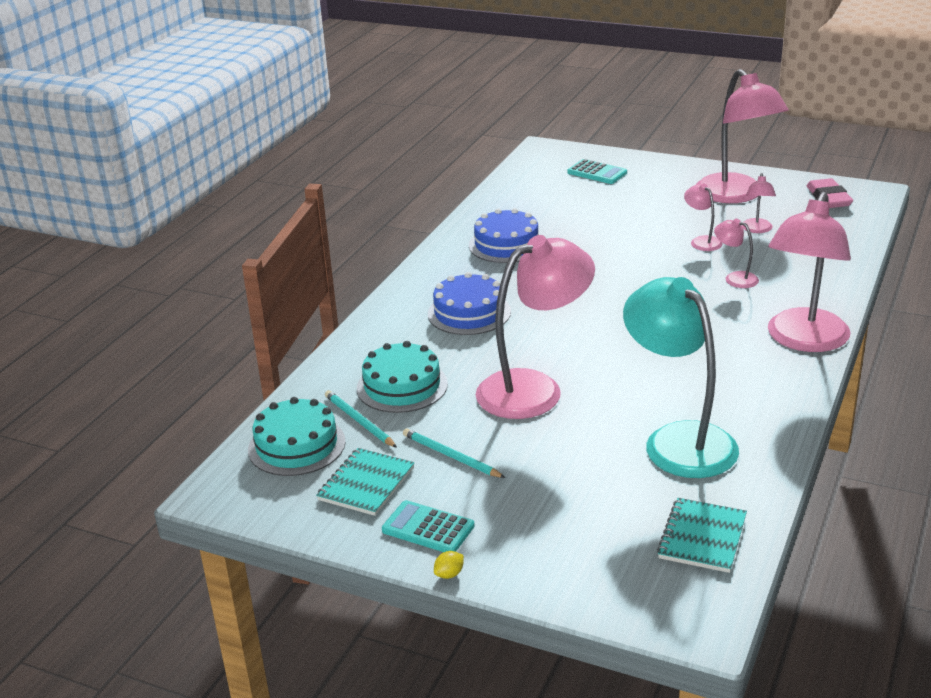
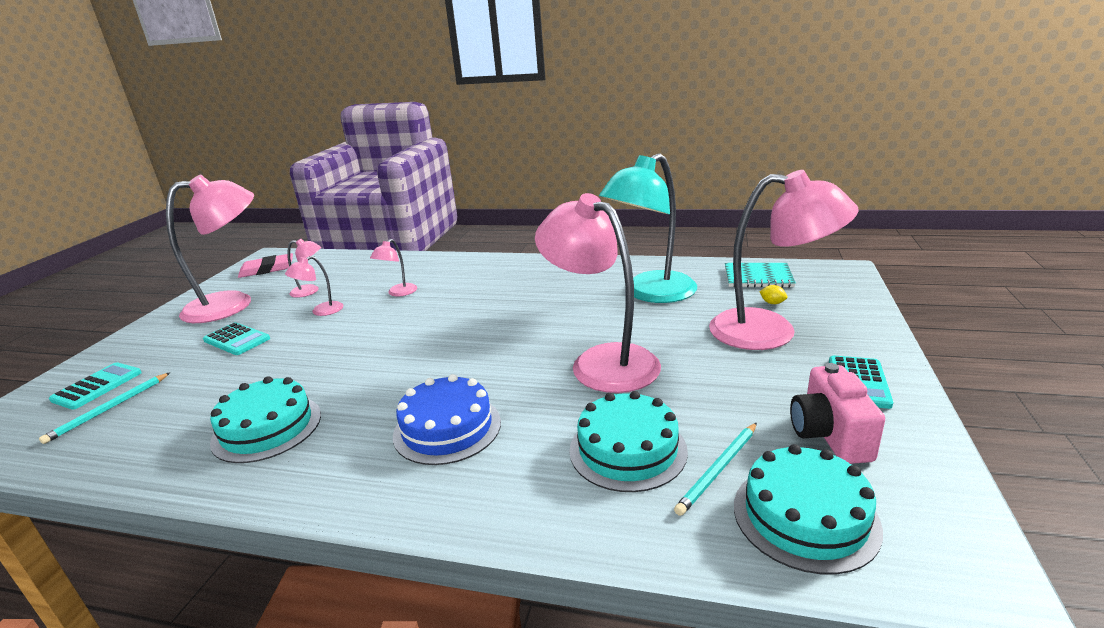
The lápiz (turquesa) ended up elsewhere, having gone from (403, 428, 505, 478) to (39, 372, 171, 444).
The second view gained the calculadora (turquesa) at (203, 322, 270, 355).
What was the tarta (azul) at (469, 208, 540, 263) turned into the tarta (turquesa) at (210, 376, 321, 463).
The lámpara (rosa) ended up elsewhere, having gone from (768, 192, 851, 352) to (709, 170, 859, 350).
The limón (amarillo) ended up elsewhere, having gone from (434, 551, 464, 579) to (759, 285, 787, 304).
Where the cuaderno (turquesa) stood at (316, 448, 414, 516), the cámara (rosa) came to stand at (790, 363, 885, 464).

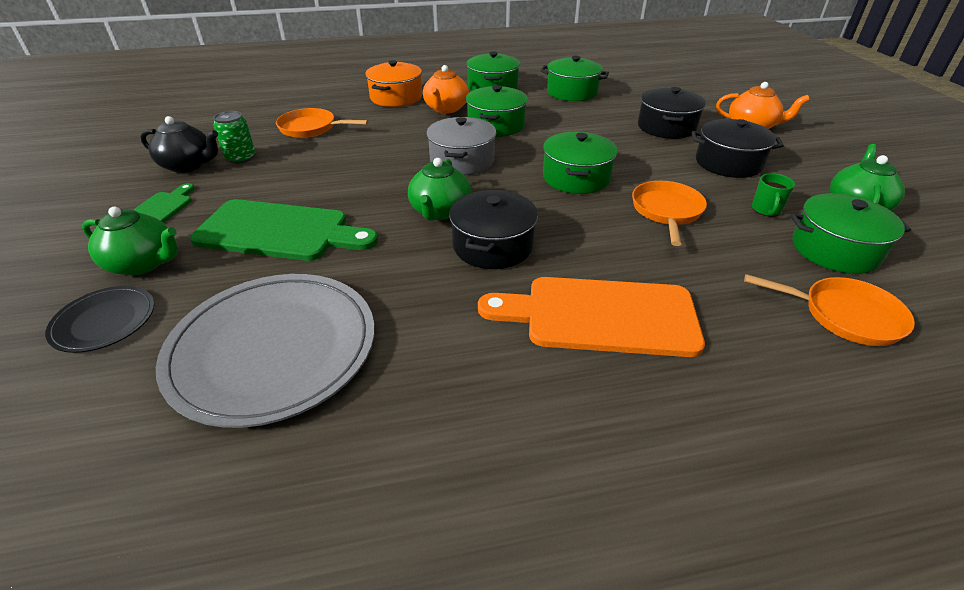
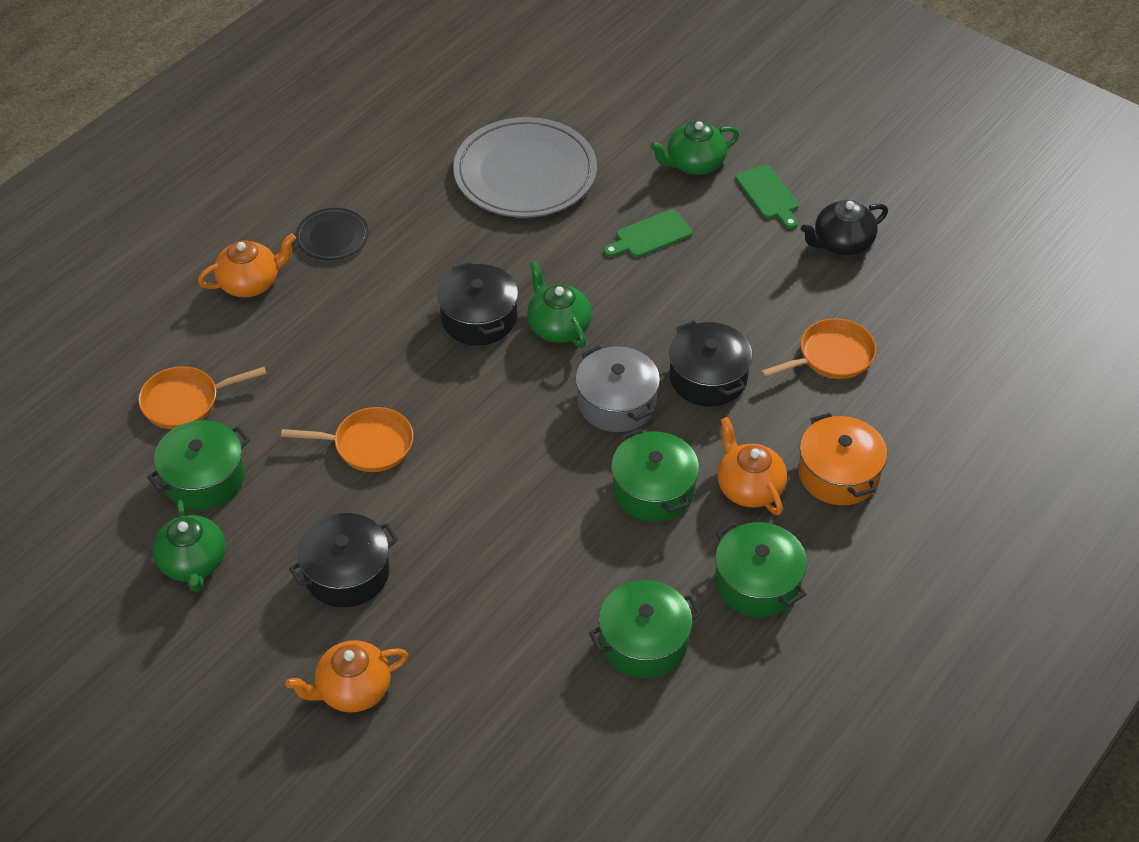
The second view gained the tetera (naranja) at (198, 233, 296, 297).
The sartén (naranja) at (632, 181, 707, 246) ended up facing another way, 60 degrees counterclockwise from before.
The plato (negro) ended up elsewhere, having gone from (45, 286, 154, 353) to (295, 208, 369, 260).
The size of the tabla de cortar (verde) at (190, 199, 378, 261) changed by a factor of 0.55.
The olla (negro) ended up elsewhere, having gone from (638, 87, 706, 139) to (669, 320, 752, 406).
The second view lost the lata (verde) at (213, 111, 255, 164).
The second view lost the tabla de cortar (naranja) at (478, 277, 705, 357).
The second view lost the olla (verde) at (543, 132, 618, 194).
The second view lost the taza (verde) at (752, 173, 795, 217).

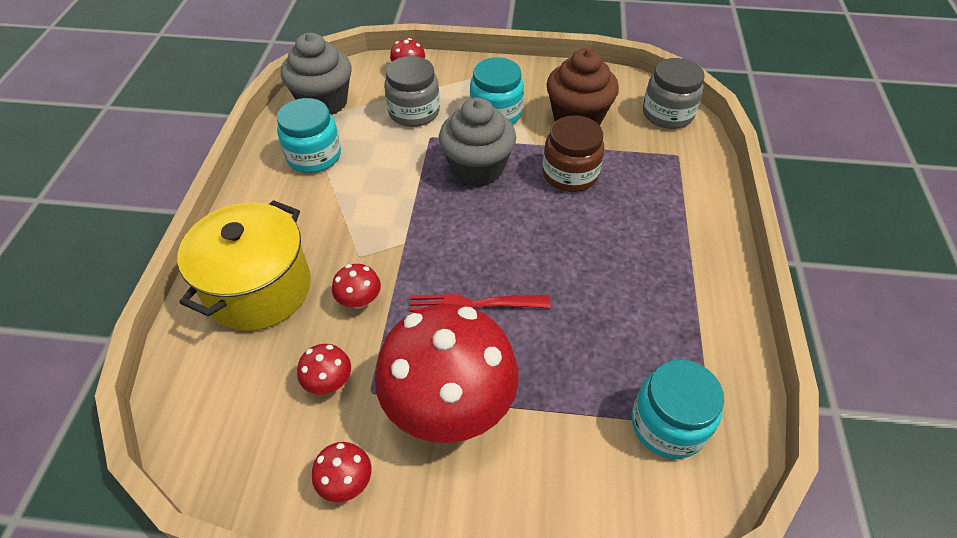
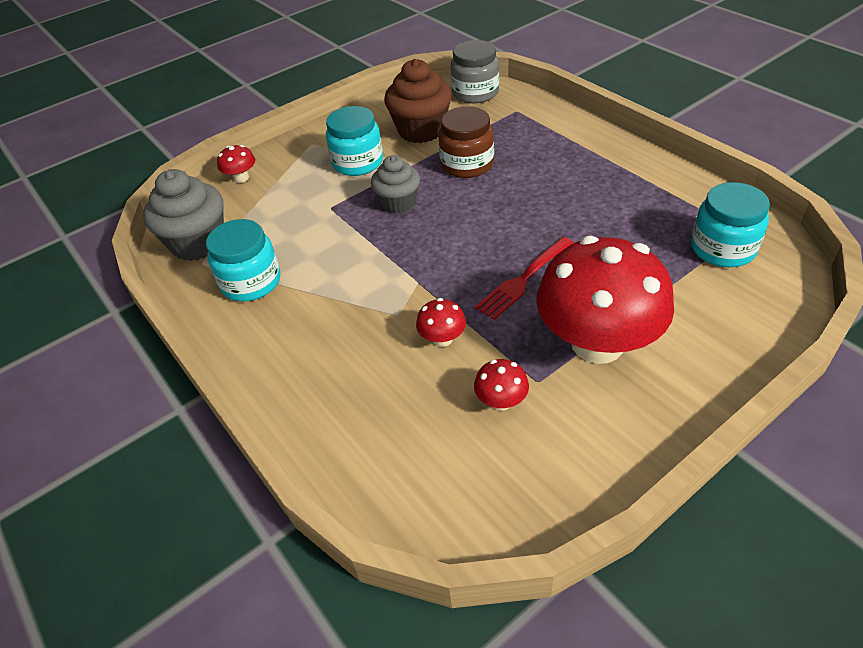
The size of the magdalena (gris) at (439, 98, 516, 187) changed by a factor of 0.66.
The second view lost the olla (amarillo) at (177, 200, 311, 331).
The second view lost the seta (rojo) at (312, 442, 371, 502).
The second view lost the tarro (gris) at (384, 56, 440, 127).

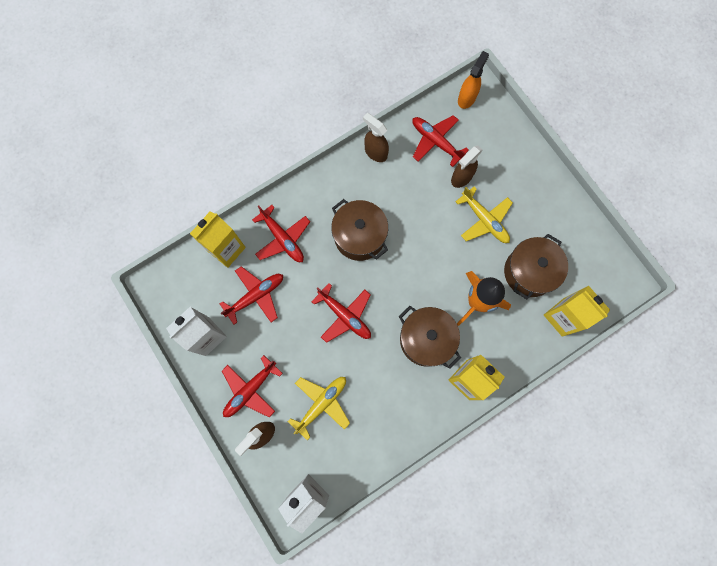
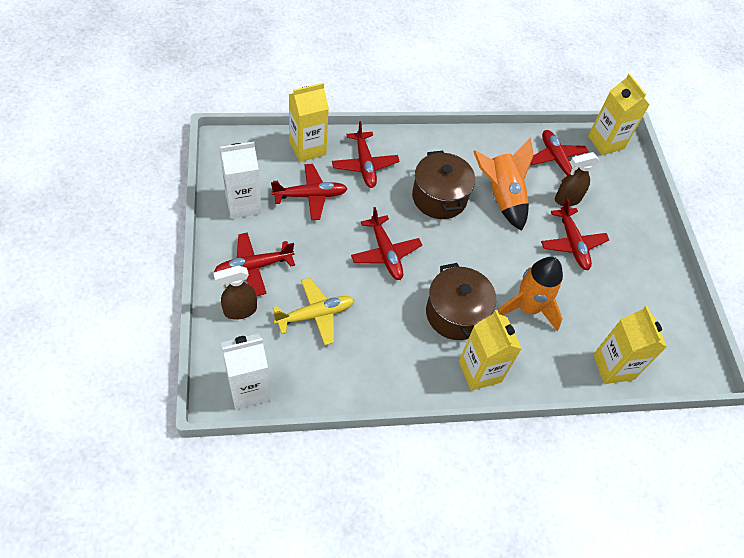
The second view gained the cohete (naranja) at (473, 138, 534, 231).
What was the avión (amarillo) at (455, 187, 513, 243) turned into the avión (rojo) at (541, 198, 609, 270).
Where the pulverizador (naranja) stood at (458, 51, 489, 109), the cartón de leche (amarillo) came to stand at (588, 74, 650, 155).
The second view lost the pulverizador (marrón) at (363, 113, 389, 162).
The second view lost the olla (marrón) at (504, 234, 568, 299).

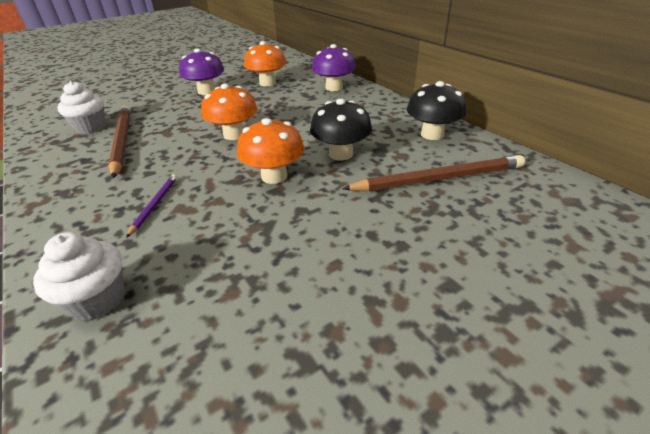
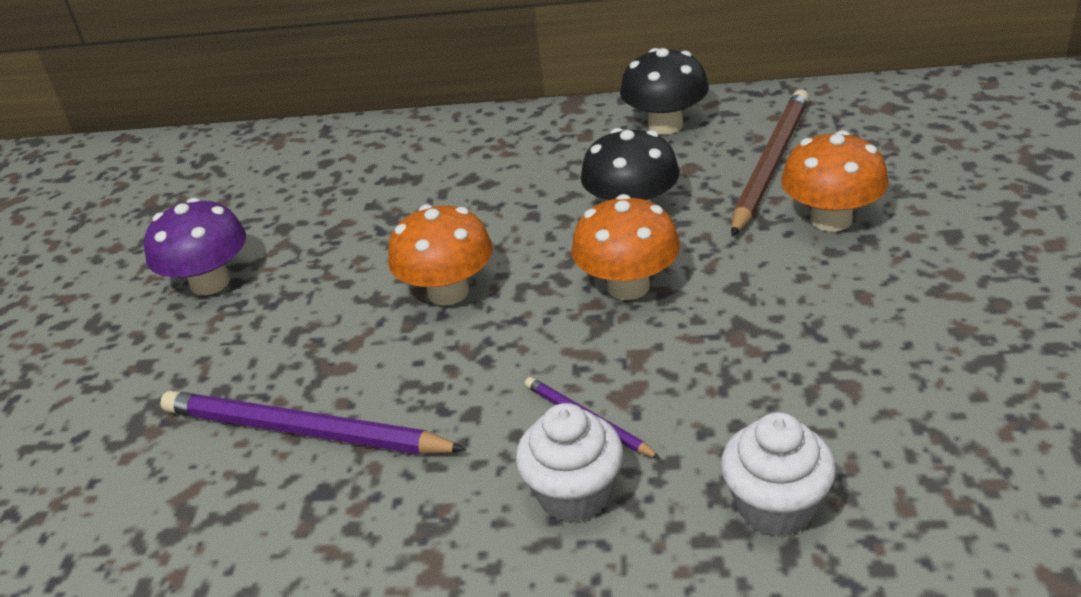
What was the lápiz (marrón) at (108, 106, 130, 178) turned into the lápiz (morado) at (160, 391, 467, 454).
The magdalena (blanco) ended up elsewhere, having gone from (57, 81, 106, 134) to (516, 403, 623, 523).
The seta (naranja) ended up elsewhere, having gone from (244, 41, 286, 86) to (781, 130, 888, 232).
The second view lost the seta (morado) at (312, 44, 356, 91).

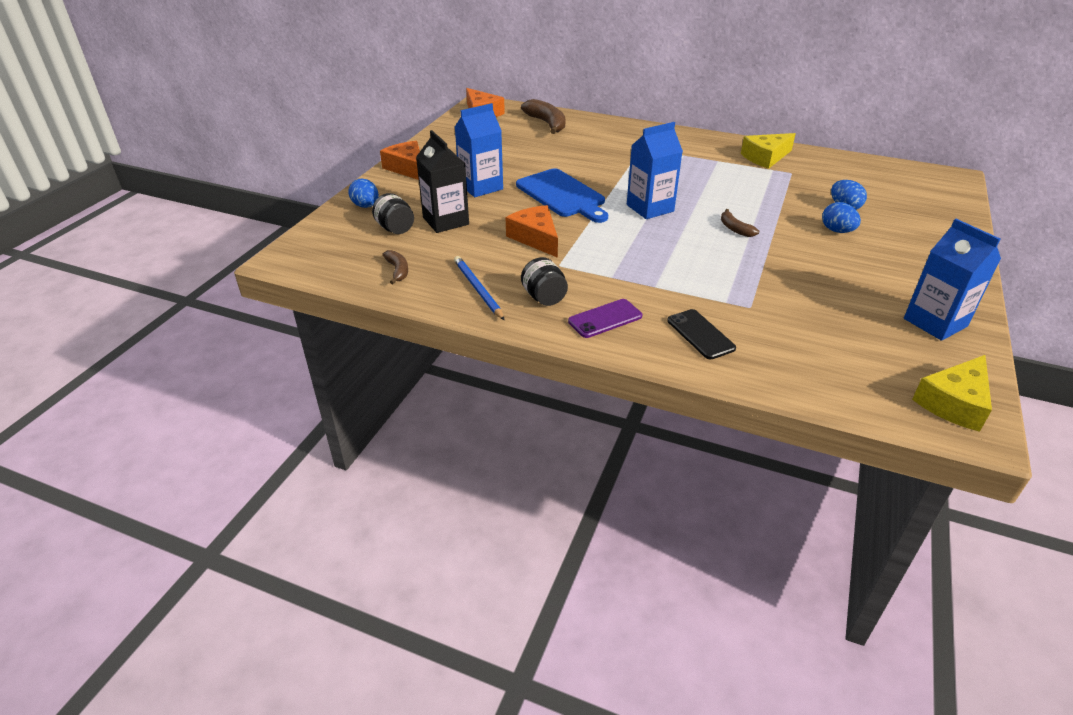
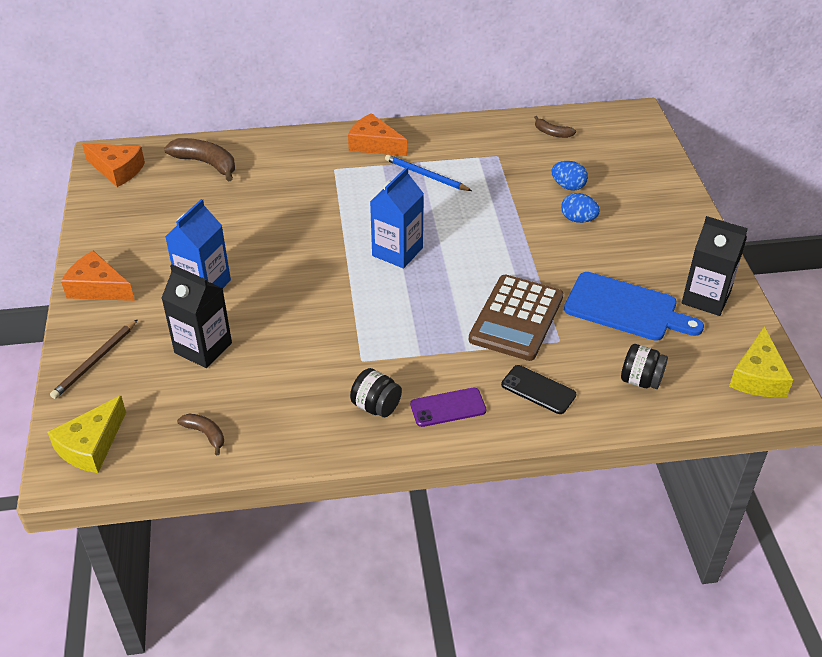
The queso (amarillo) ended up elsewhere, having gone from (741, 133, 795, 169) to (47, 396, 126, 473).
Where the huevo (azul) stood at (348, 179, 379, 208), the lápiz (marrón) came to stand at (50, 319, 138, 399).
The queso (naranja) ended up elsewhere, having gone from (506, 205, 558, 258) to (348, 113, 407, 156).
The lápiz (azul) ended up elsewhere, having gone from (454, 256, 505, 320) to (385, 155, 472, 191).
The móvil (morado) at (568, 299, 642, 338) ended up facing another way, 45 degrees clockwise from before.
The second view gained the calculadora (marrón) at (469, 274, 563, 361).
The plátano (marrón) ended up elsewhere, having gone from (721, 209, 759, 237) to (534, 116, 576, 138).
The tabla de cortar (azul) ended up elsewhere, having gone from (516, 169, 608, 223) to (564, 272, 704, 341).
The tarro (negro) ended up elsewhere, having gone from (372, 193, 414, 234) to (621, 344, 668, 389).
What was the cartón de leche (azul) at (904, 219, 1001, 341) turned into the cartón de leche (negro) at (682, 216, 748, 316).

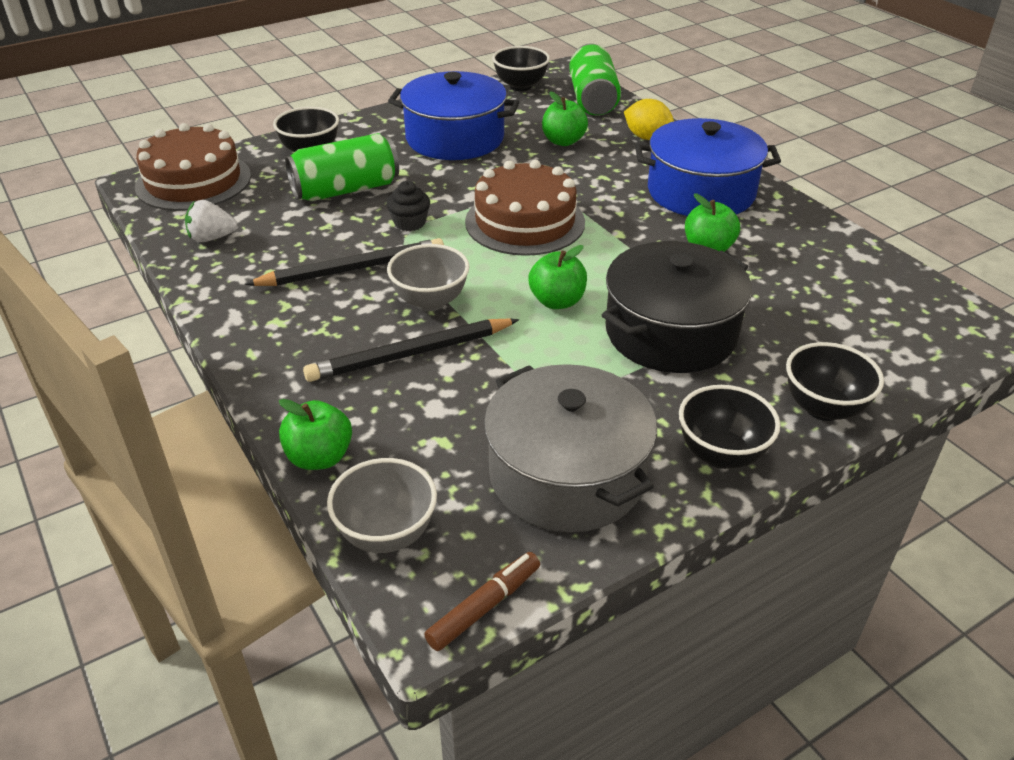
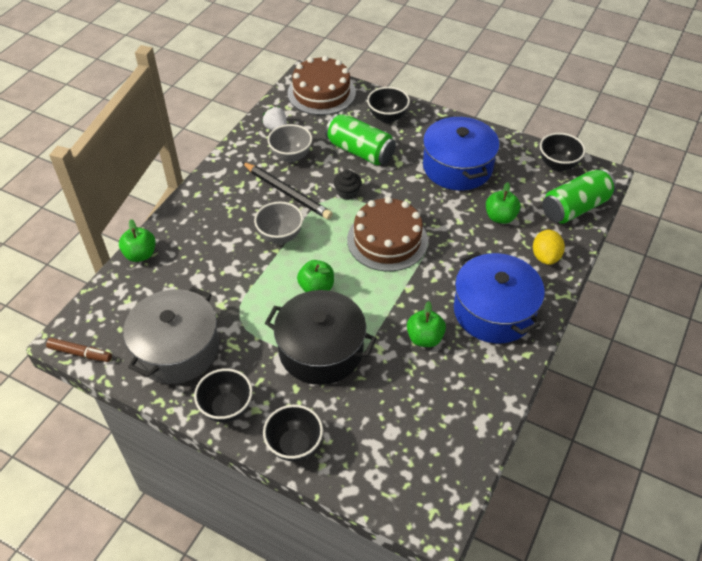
The cuenco (gris) ended up elsewhere, having gone from (327, 458, 437, 553) to (268, 124, 312, 162).
The second view lost the lápiz (negro) at (303, 318, 519, 382).

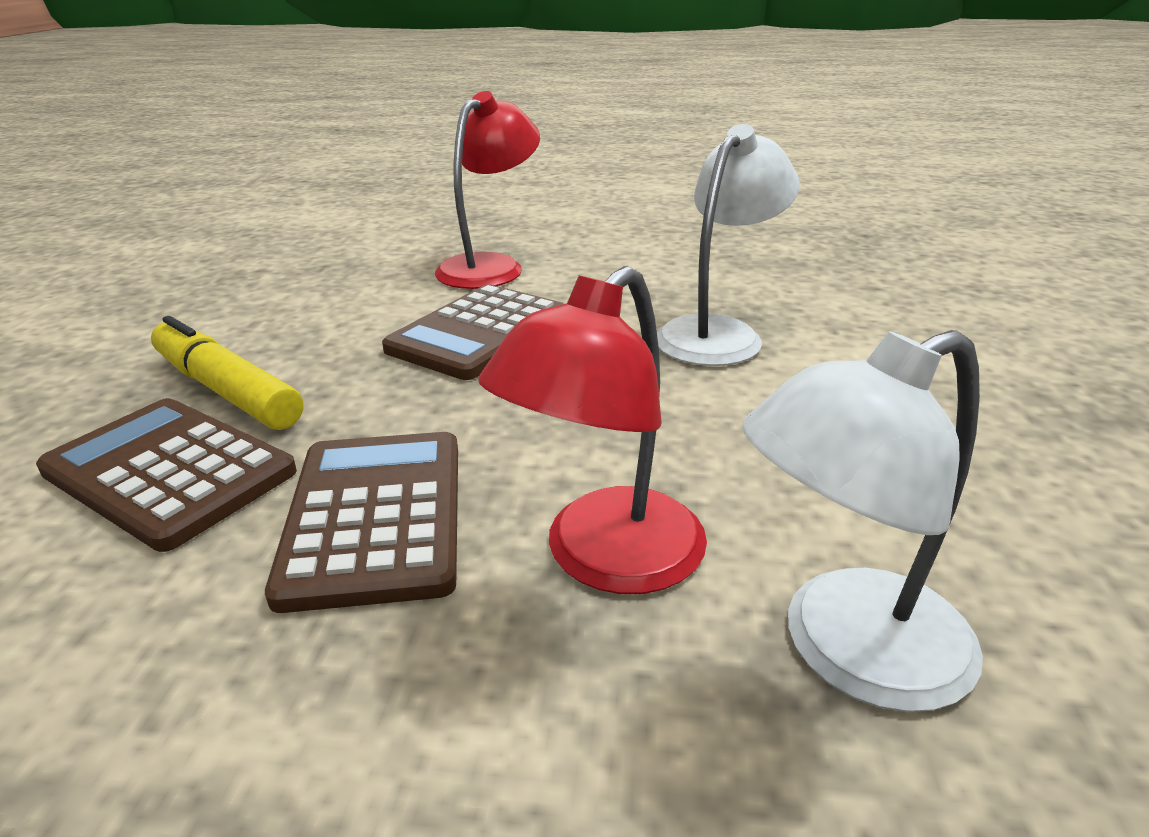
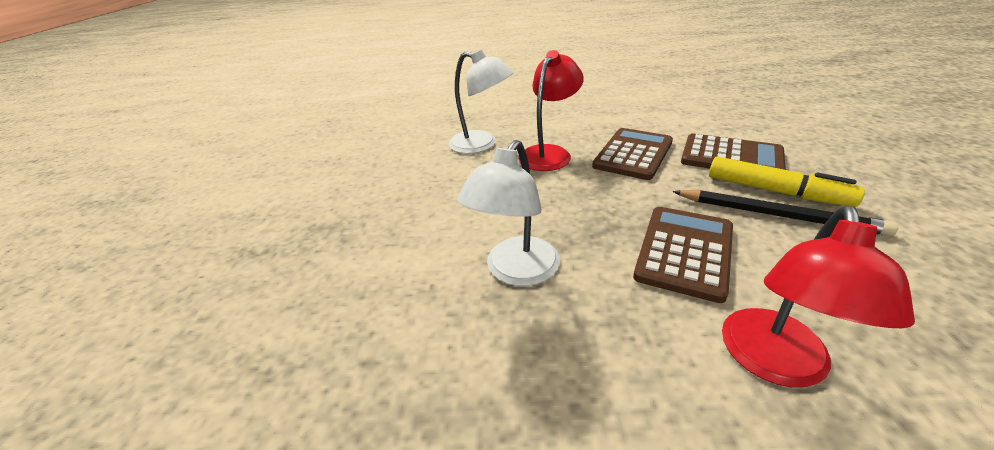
The lámpara (blanco) at (742, 330, 983, 712) ended up facing another way, 60 degrees clockwise from before.
The calculadora (marrón) at (265, 432, 458, 613) ended up facing another way, 135 degrees counterclockwise from before.
The second view gained the lápiz (negro) at (673, 190, 898, 236).

